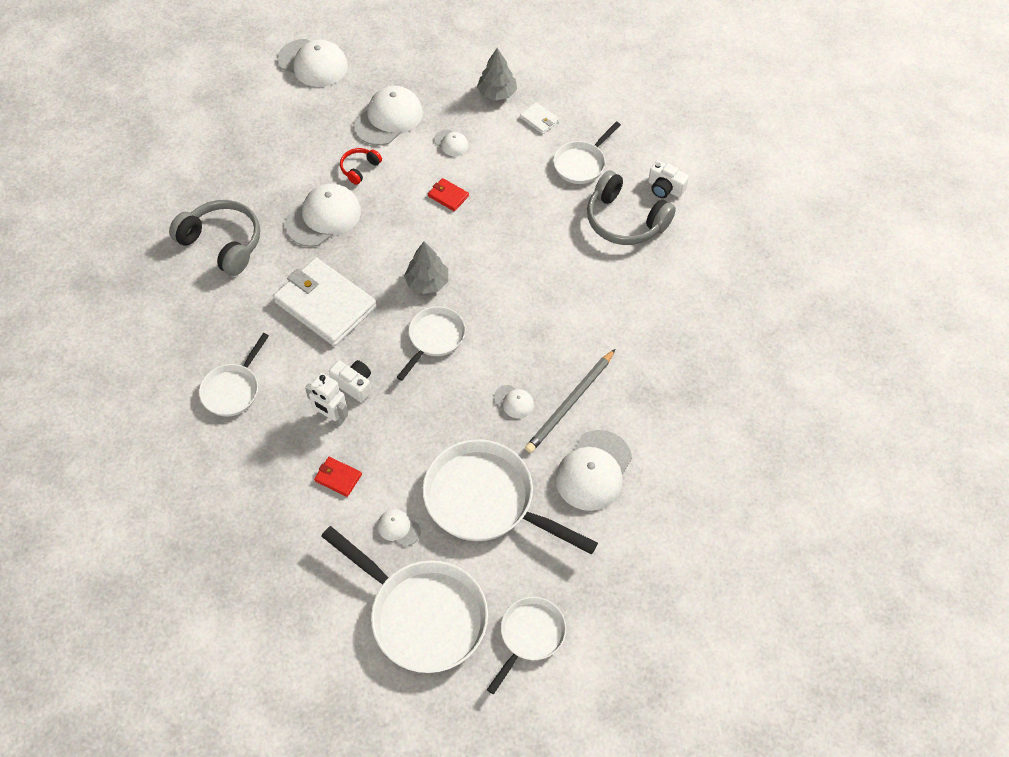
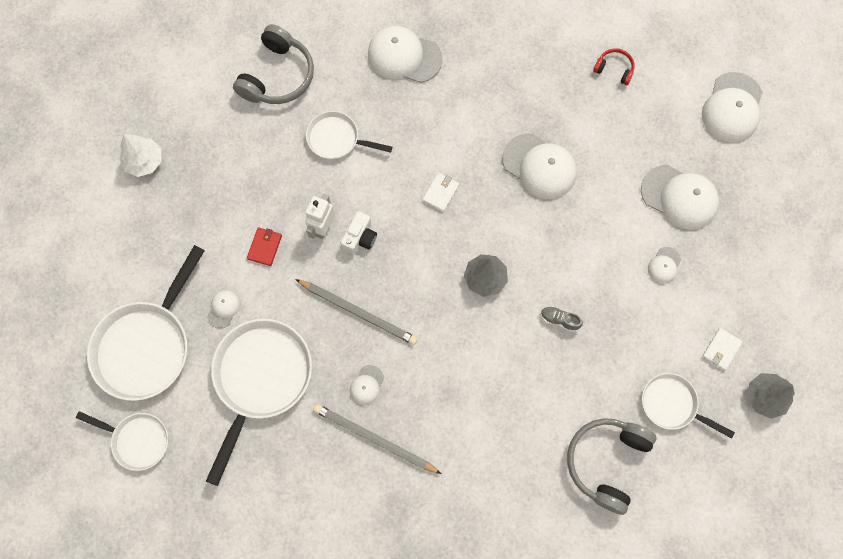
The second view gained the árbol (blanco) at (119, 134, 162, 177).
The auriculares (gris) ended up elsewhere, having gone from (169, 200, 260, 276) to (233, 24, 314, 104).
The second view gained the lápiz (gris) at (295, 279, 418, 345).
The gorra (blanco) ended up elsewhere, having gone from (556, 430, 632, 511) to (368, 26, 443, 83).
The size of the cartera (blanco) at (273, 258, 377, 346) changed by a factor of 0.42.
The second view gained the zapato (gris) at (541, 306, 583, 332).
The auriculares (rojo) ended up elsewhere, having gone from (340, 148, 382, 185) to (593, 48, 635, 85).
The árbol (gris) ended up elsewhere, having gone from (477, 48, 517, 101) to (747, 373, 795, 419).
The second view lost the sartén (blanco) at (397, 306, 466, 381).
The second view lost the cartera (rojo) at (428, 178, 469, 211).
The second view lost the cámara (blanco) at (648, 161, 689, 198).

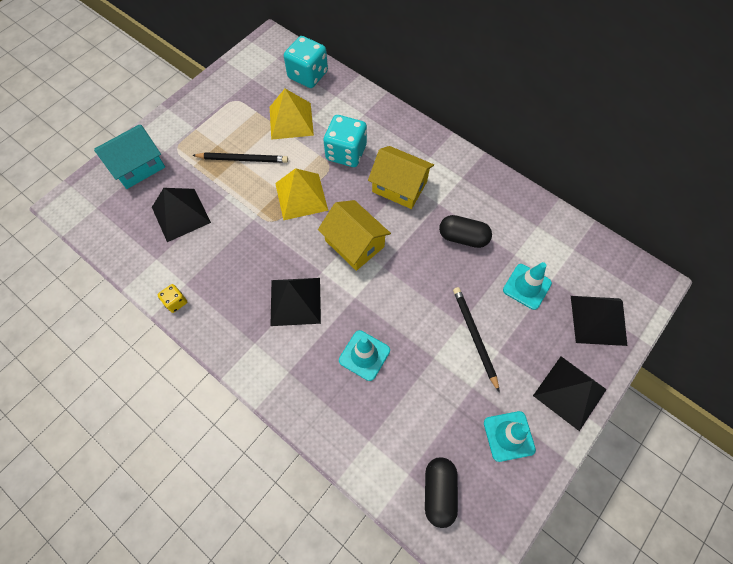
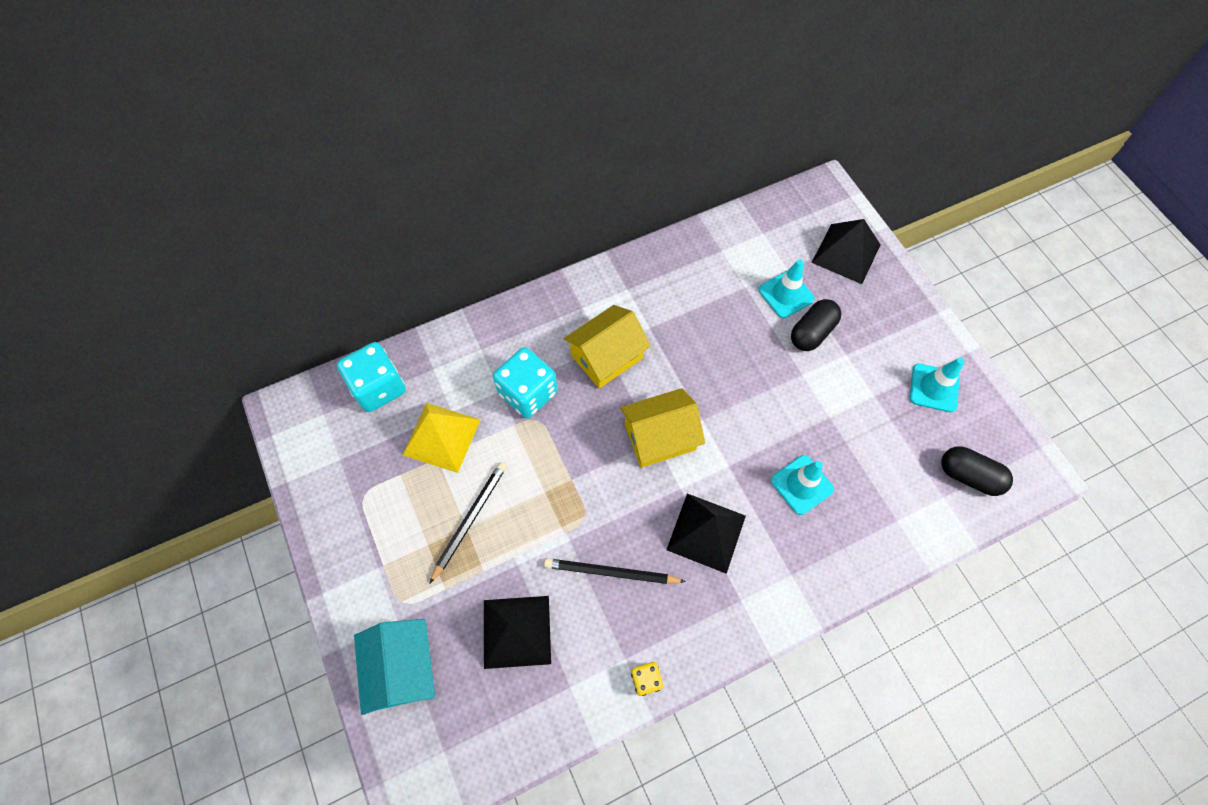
The lápiz (negro) ended up elsewhere, having gone from (453, 287, 500, 392) to (544, 558, 686, 584).
The cápsula (negro) ended up elsewhere, having gone from (439, 215, 492, 248) to (791, 299, 841, 351).
The second view lost the pirámide (amarillo) at (275, 168, 328, 220).
The second view lost the pirámide (negro) at (533, 356, 607, 431).

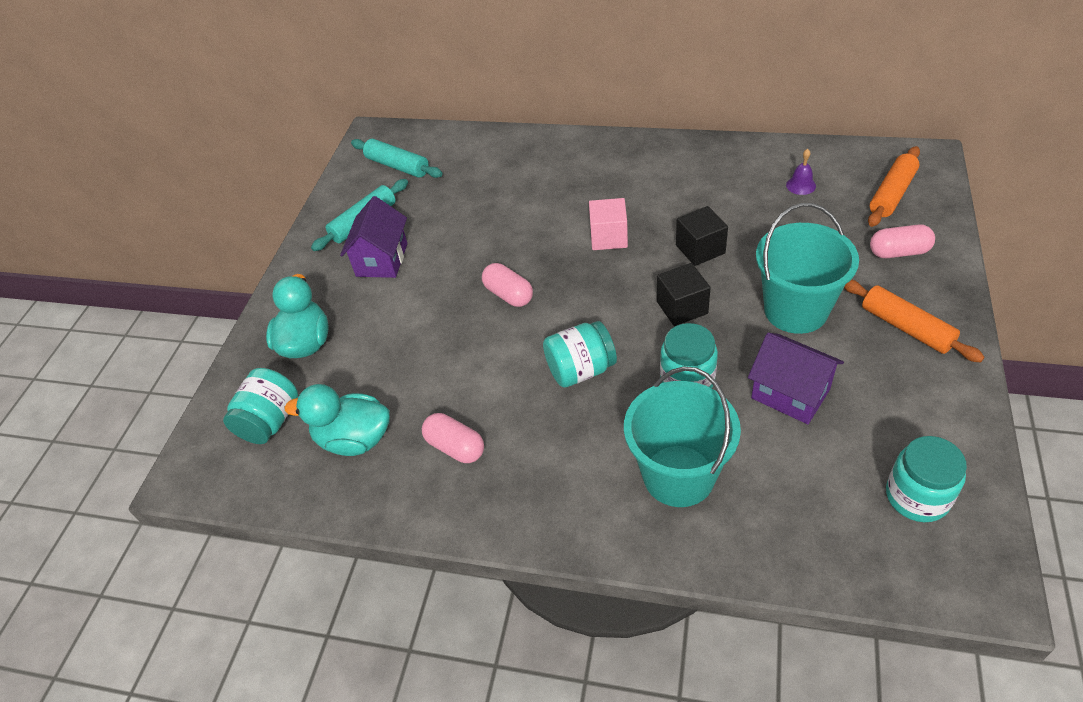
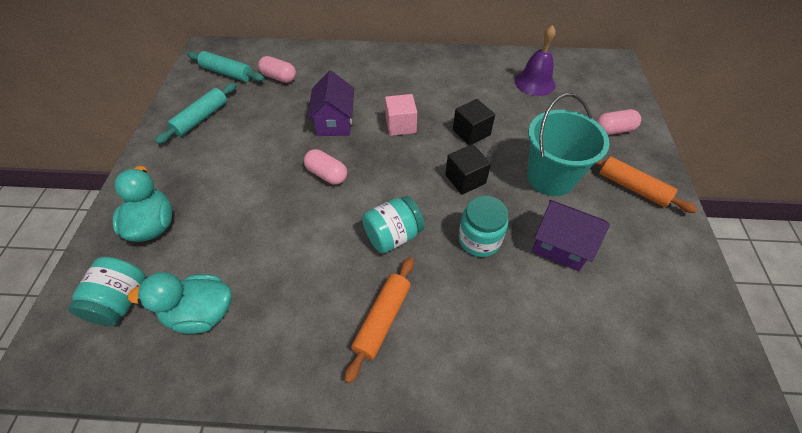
The cápsula (rosa) ended up elsewhere, having gone from (422, 413, 484, 463) to (258, 56, 296, 83).
The casa (morado) ended up elsewhere, having gone from (340, 196, 407, 278) to (307, 70, 354, 136).
The rodillo (naranja) ended up elsewhere, having gone from (868, 146, 920, 227) to (345, 257, 414, 383).
The size of the campana (morado) at (786, 149, 816, 195) changed by a factor of 1.91.
The second view lost the balde (turquesa) at (624, 366, 741, 507).
The second view lost the tarro (turquesa) at (886, 436, 967, 522).

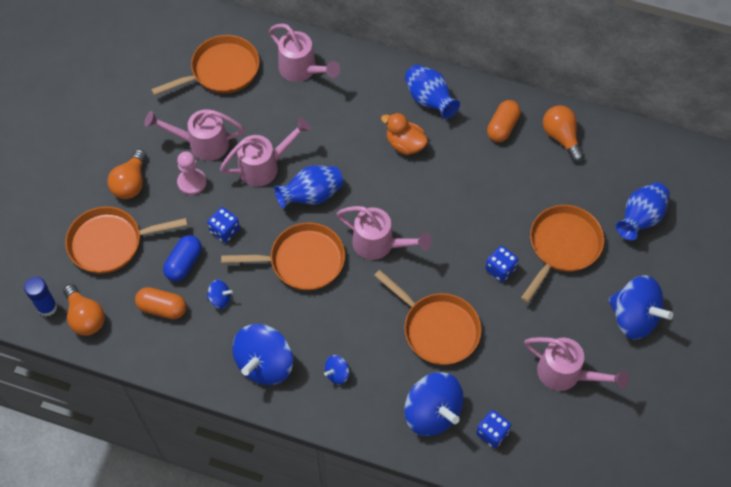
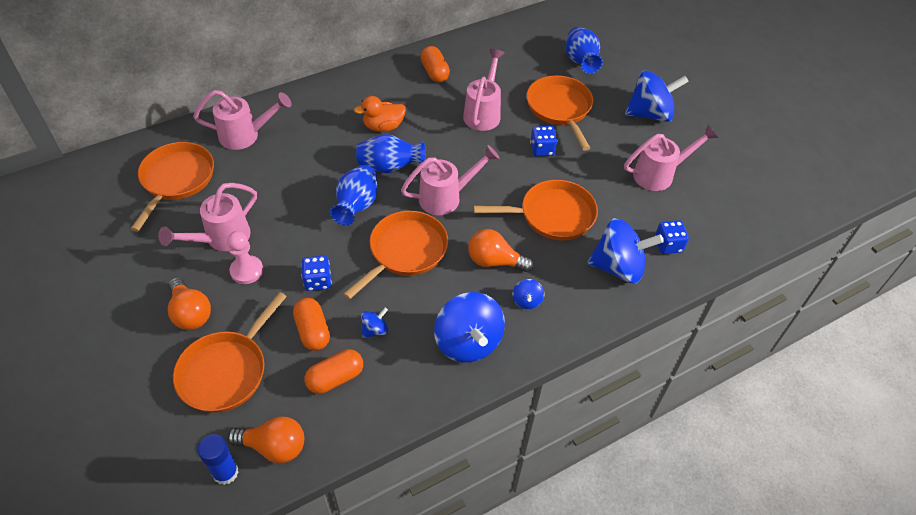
What was the cápsula (azul) at (163, 235, 202, 282) turned into the cápsula (naranja) at (293, 298, 330, 351).
The florero (azul) ended up elsewhere, having gone from (405, 65, 460, 119) to (356, 134, 426, 173).
The regadera (rosa) ended up elsewhere, having gone from (220, 118, 311, 187) to (463, 49, 505, 131).
The bombilla (naranja) ended up elsewhere, having gone from (543, 105, 584, 162) to (468, 229, 533, 272).

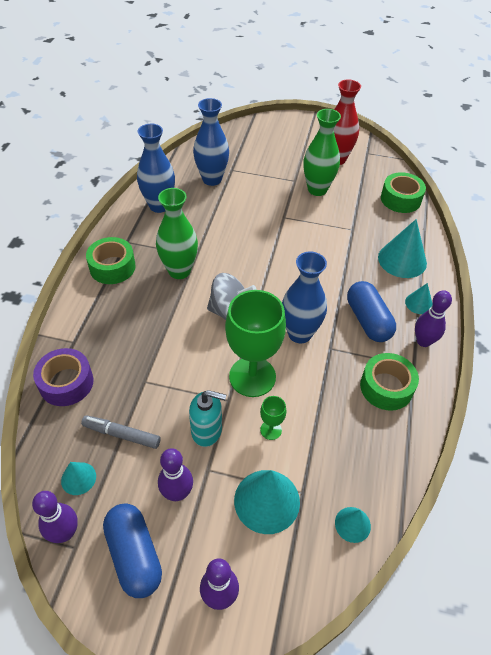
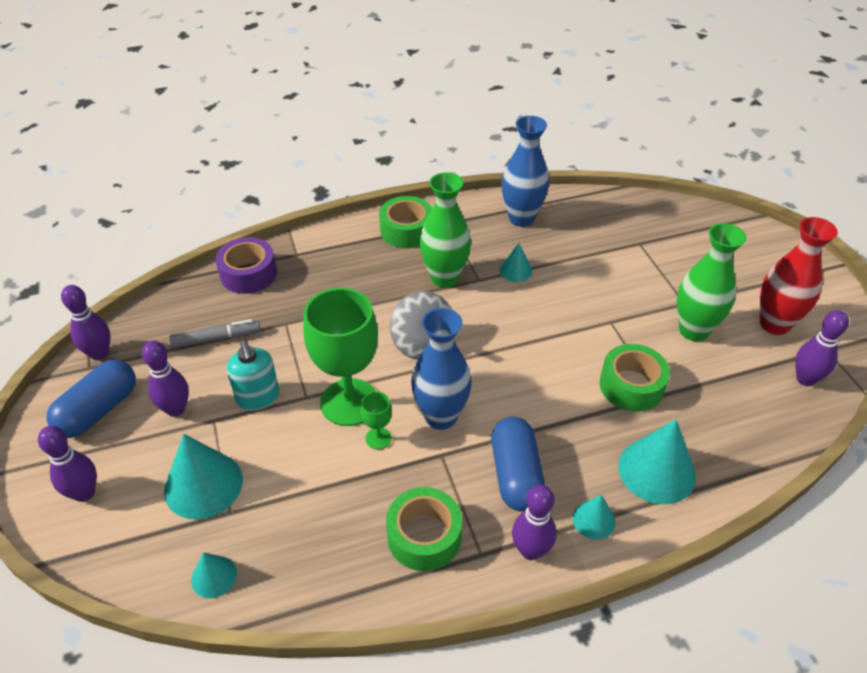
The rotulador (gris) at (81, 415, 161, 449) ended up facing another way, 90 degrees clockwise from before.
The copa (verde) ended up elsewhere, having gone from (260, 396, 286, 440) to (360, 391, 392, 449).
The cápsula (azul) at (347, 281, 396, 342) ended up facing another way, 45 degrees counterclockwise from before.
The cono (turquesa) ended up elsewhere, having gone from (61, 462, 96, 495) to (500, 243, 532, 282).
The cinta adhesiva (verde) ended up elsewhere, having gone from (381, 172, 426, 213) to (599, 344, 670, 412).
The second view gained the bolo (morado) at (795, 310, 849, 386).
The second view lost the florero (azul) at (193, 98, 229, 186).

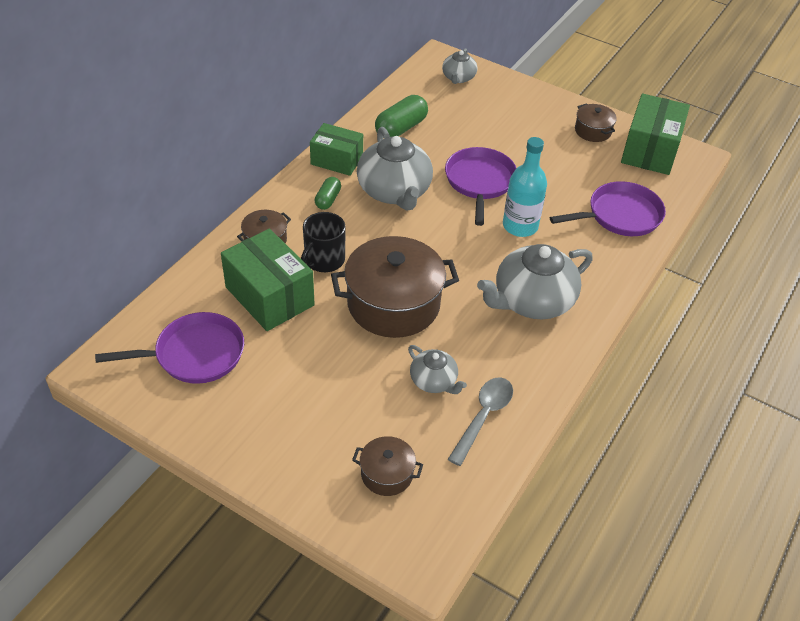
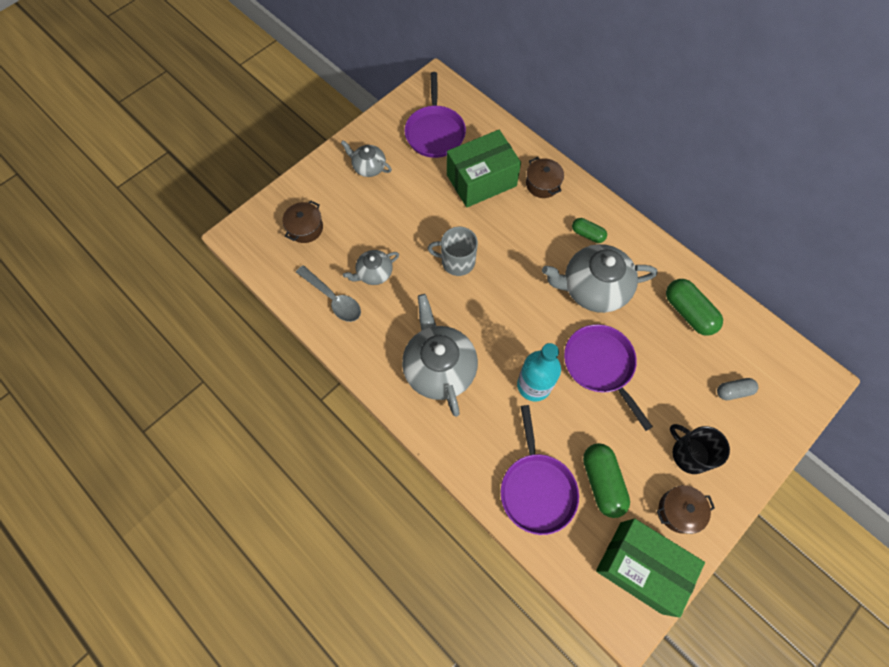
The tetera (gris) ended up elsewhere, having gone from (442, 48, 477, 84) to (341, 140, 392, 177).
Where the olla (marrón) stood at (331, 236, 459, 338), the taza (gris) came to stand at (428, 227, 478, 276).
The sartén (morado) at (445, 147, 517, 226) ended up facing another way, 135 degrees counterclockwise from before.
The second view gained the cápsula (verde) at (583, 443, 630, 518).
The taza (negro) ended up elsewhere, having gone from (301, 212, 346, 272) to (670, 424, 730, 474).
The second view gained the cápsula (gris) at (717, 378, 758, 400).
The second view lost the caja (verde) at (310, 123, 363, 176).

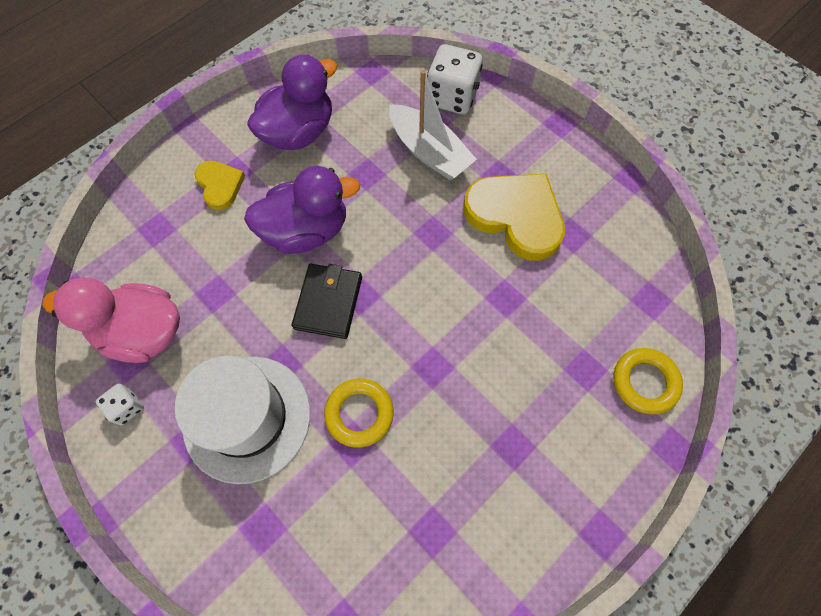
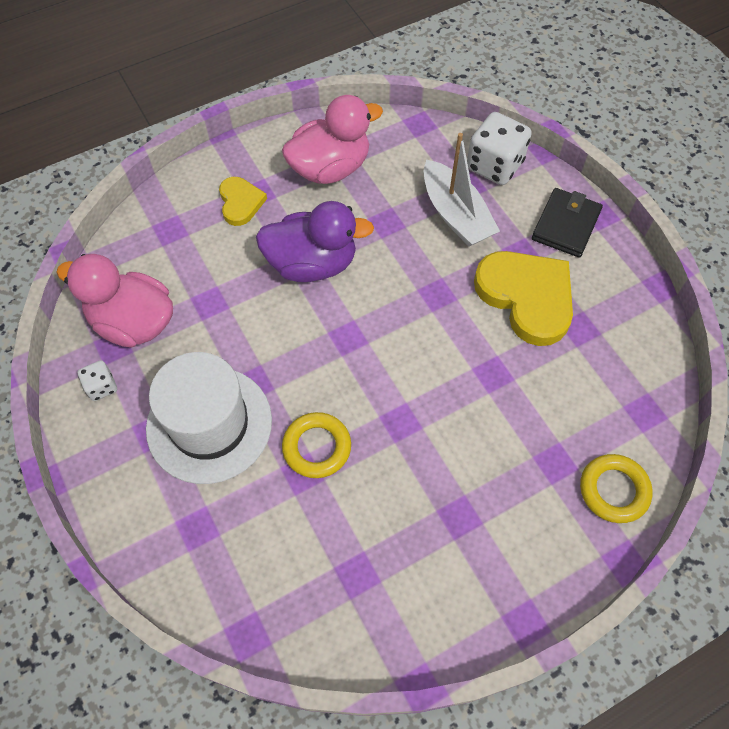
What was the pato (morado) at (247, 55, 337, 150) turned into the pato (rosa) at (282, 95, 383, 184).
The cartera (negro) ended up elsewhere, having gone from (292, 264, 362, 339) to (532, 188, 603, 258).

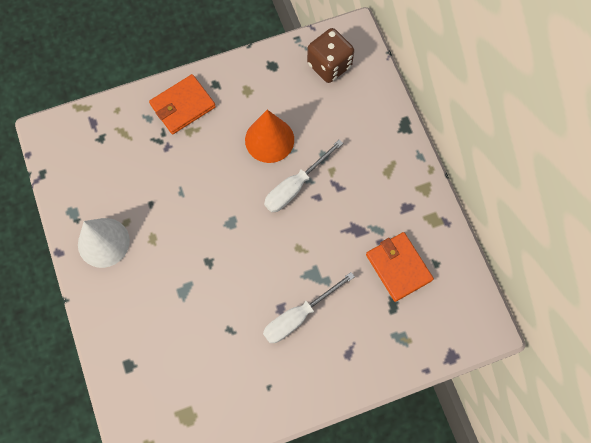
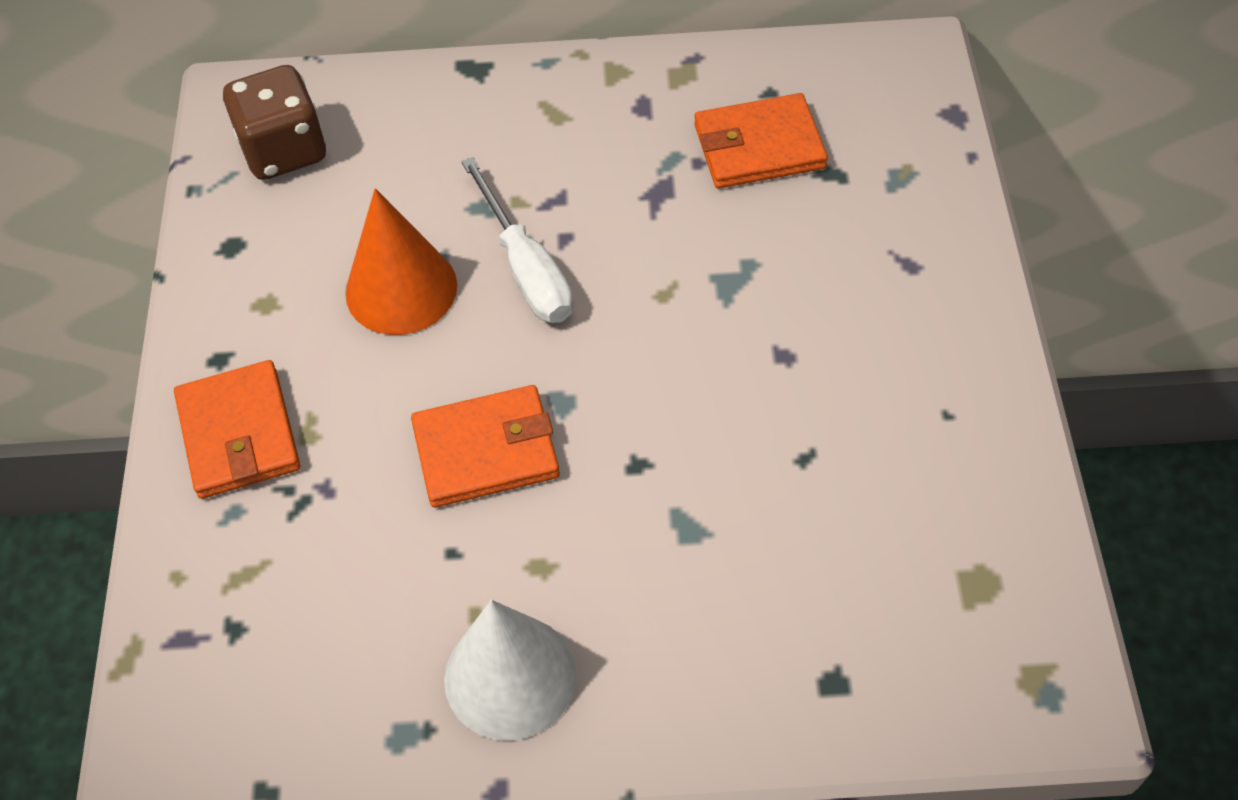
The second view gained the cartera (naranja) at (411, 385, 560, 508).
The second view lost the destornillador (blanco) at (263, 272, 355, 343).

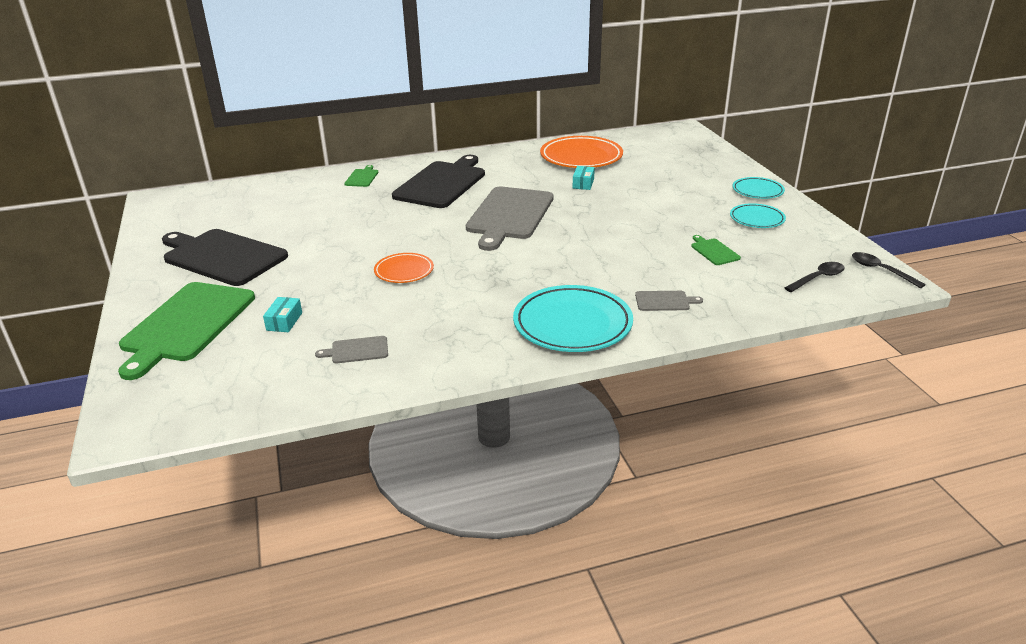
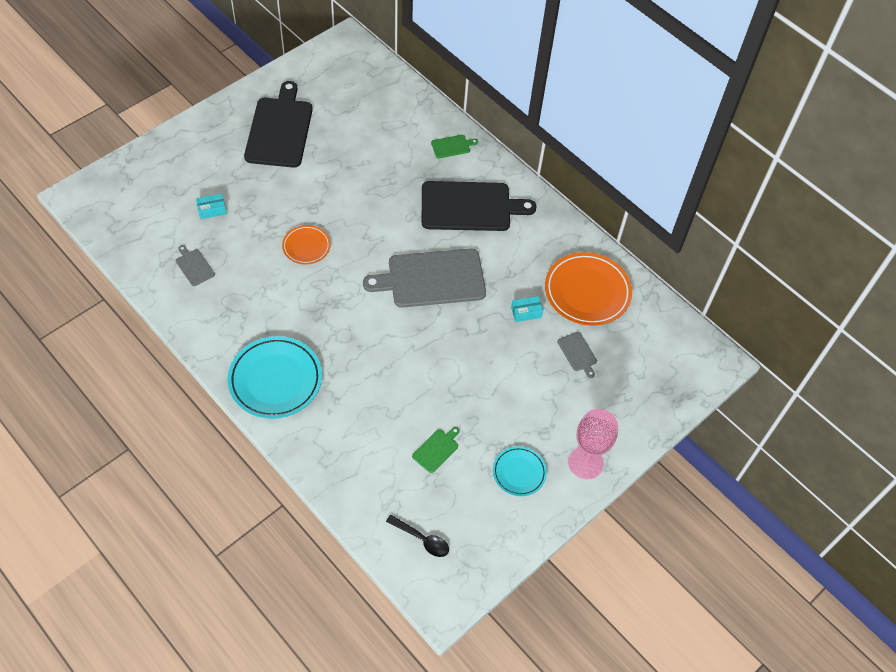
The tabla de cortar (gris) ended up elsewhere, having gone from (635, 291, 703, 311) to (557, 332, 597, 378).
Where the plato (turquesa) stood at (733, 177, 785, 199), the copa (rosa) came to stand at (568, 409, 618, 479).
The second view lost the tabla de cortar (verde) at (118, 282, 255, 380).
The second view lost the cuchara (negro) at (852, 252, 926, 288).

